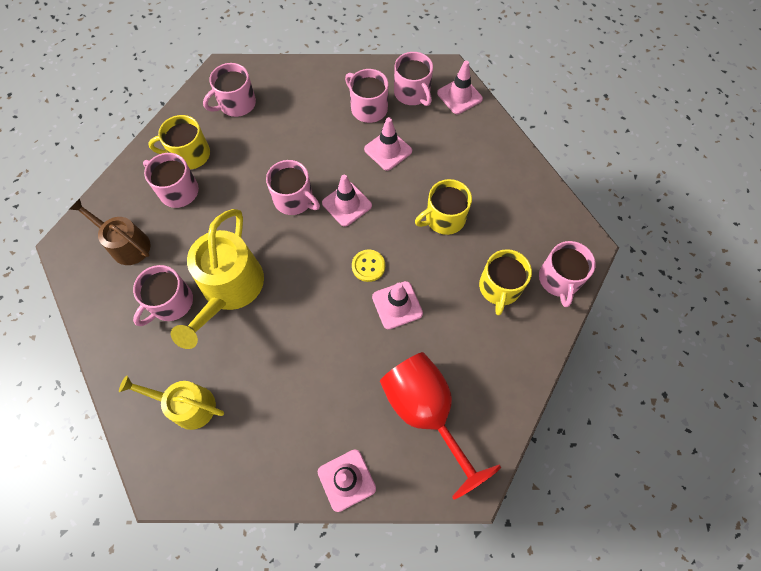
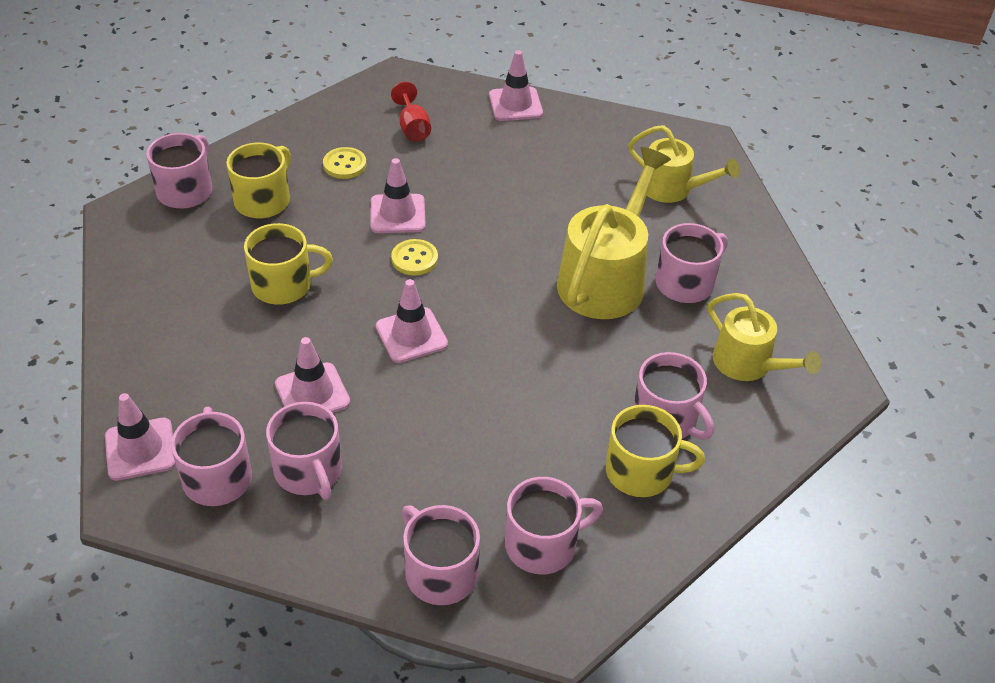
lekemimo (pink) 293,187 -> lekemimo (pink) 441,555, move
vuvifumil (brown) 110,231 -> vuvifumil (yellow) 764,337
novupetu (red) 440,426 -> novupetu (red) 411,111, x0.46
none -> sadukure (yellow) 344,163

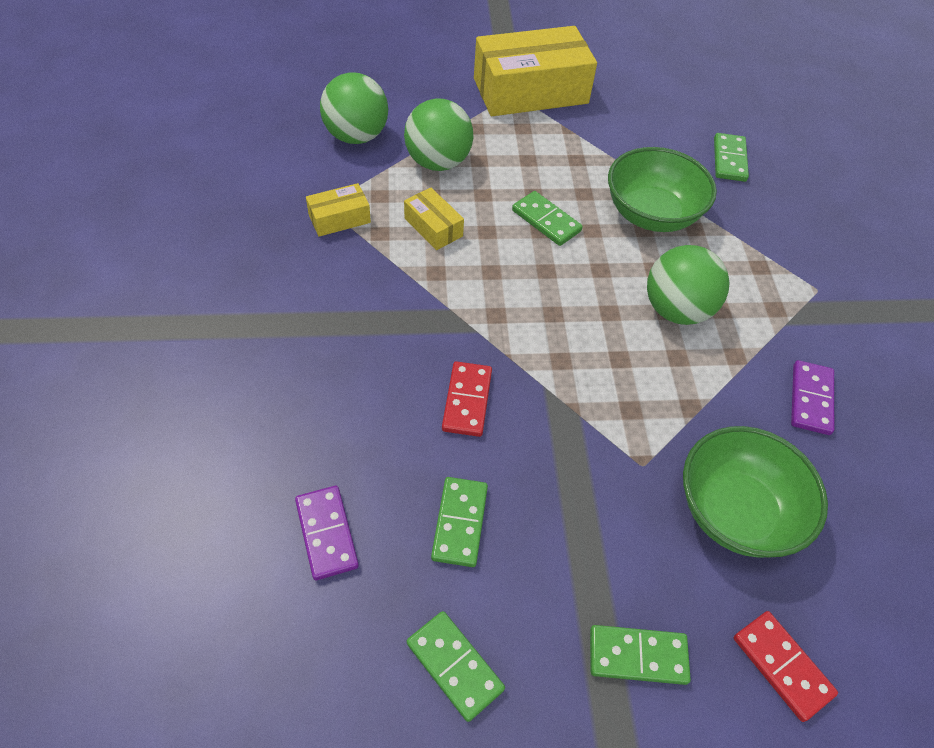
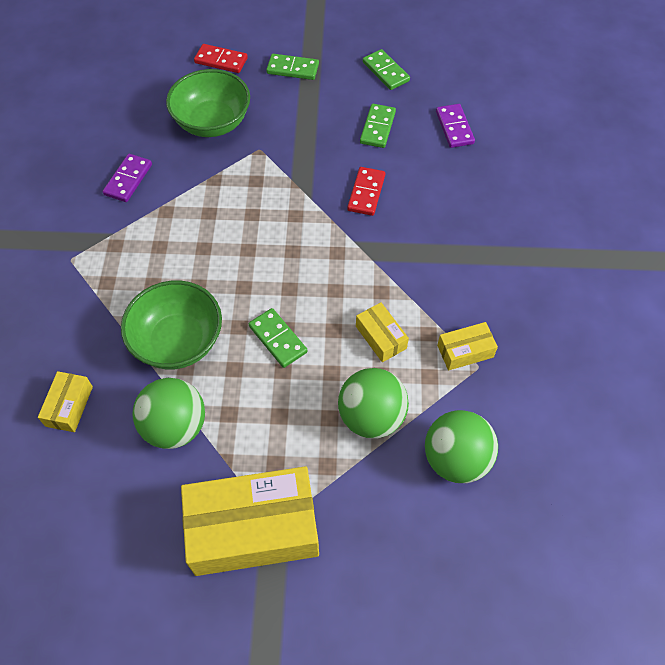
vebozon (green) 731,157 -> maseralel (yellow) 65,401
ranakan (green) 688,285 -> ranakan (green) 169,413, move
vebozon (red) 786,666 -> vebozon (red) 221,58, 45 degrees counterclockwise

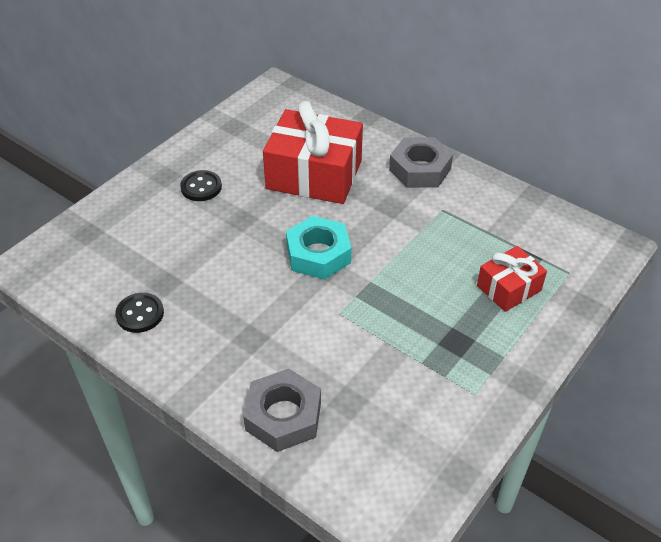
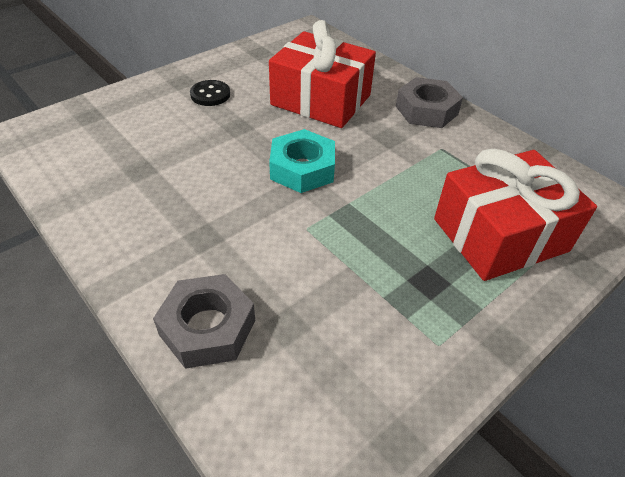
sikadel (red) 512,279 -> sikadel (red) 515,215, x1.86
sadukure (black) 139,313 -> none

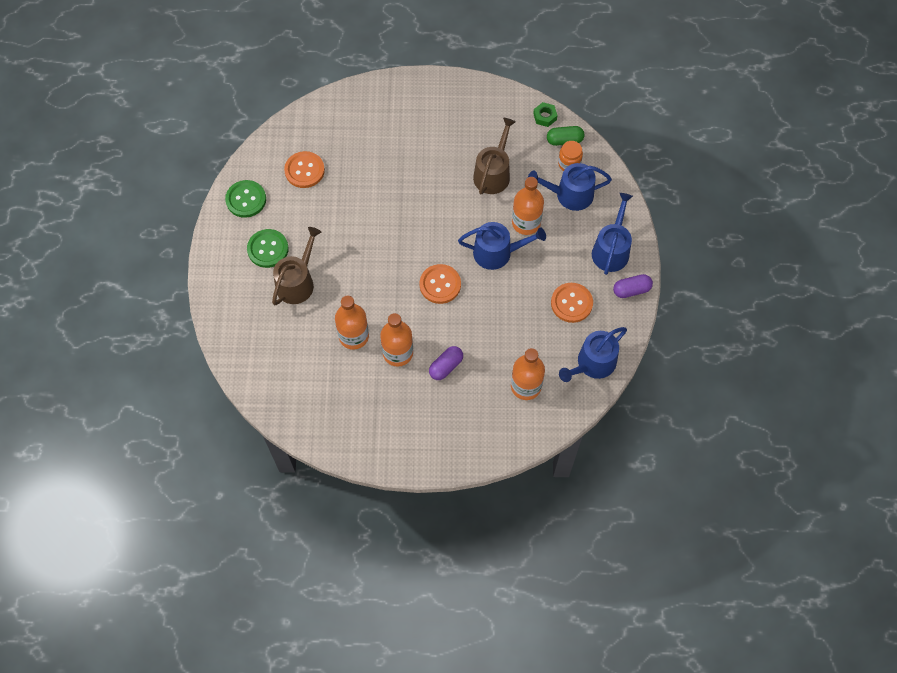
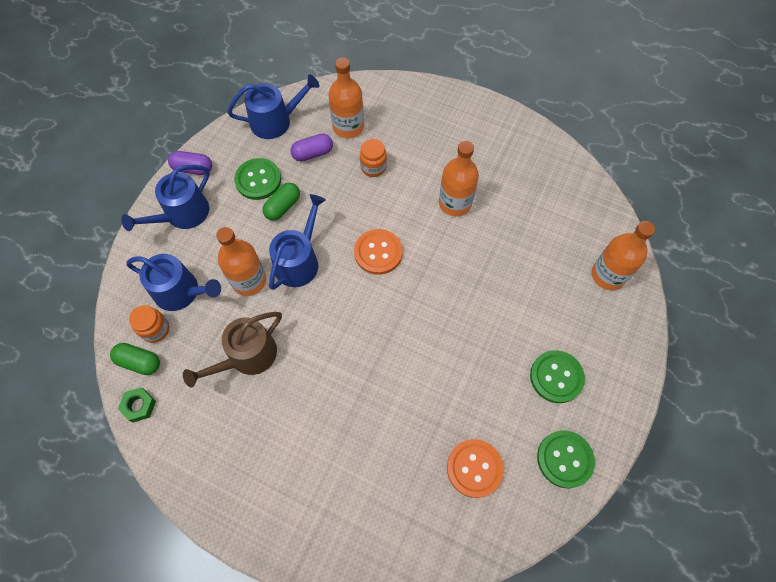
vuvifumil (blue) 502,246 -> vuvifumil (blue) 297,242, 90 degrees clockwise
vuvifumil (brown) 296,266 -> none
sadukure (orange) 572,303 -> sadukure (green) 257,179
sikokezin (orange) 352,323 -> sikokezin (orange) 623,255, move
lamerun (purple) 446,363 -> lamerun (purple) 311,147, move
none -> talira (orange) 373,158
none -> lamerun (green) 281,202

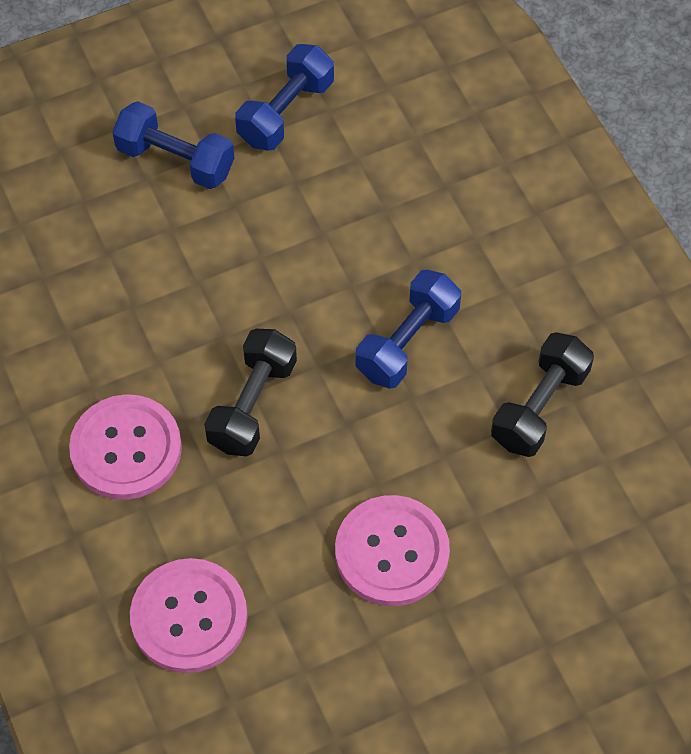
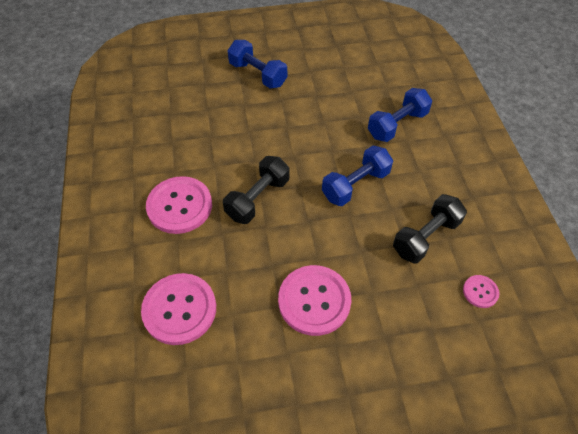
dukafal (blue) 284,97 -> dukafal (blue) 400,115, move
none -> sadukure (pink) 481,291

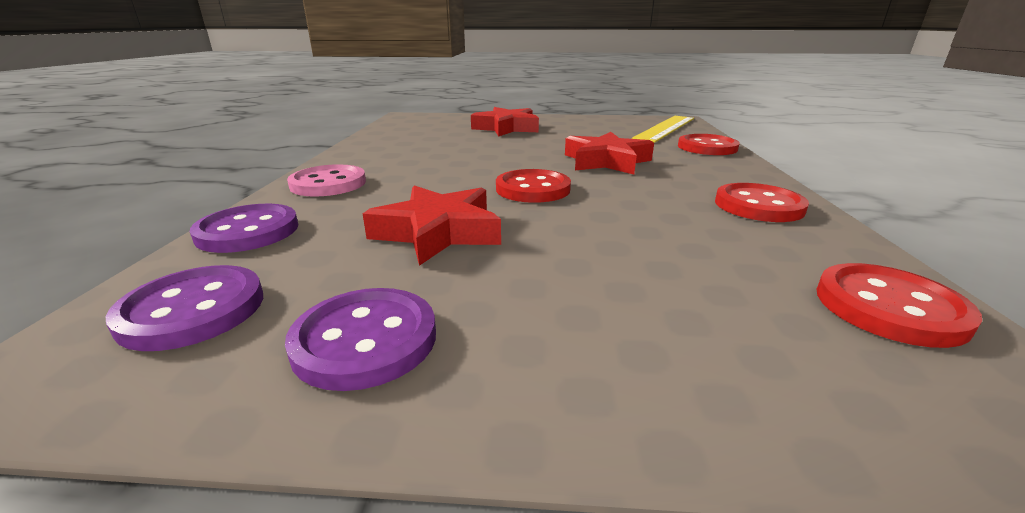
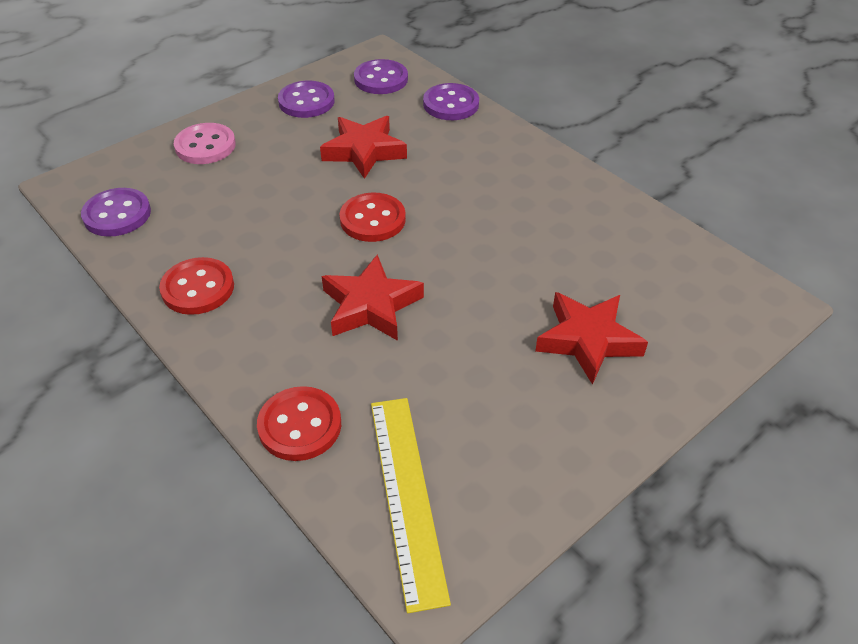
sadukure (pink) 326,180 -> sadukure (pink) 205,143, move
sadukure (red) 899,305 -> sadukure (purple) 116,212

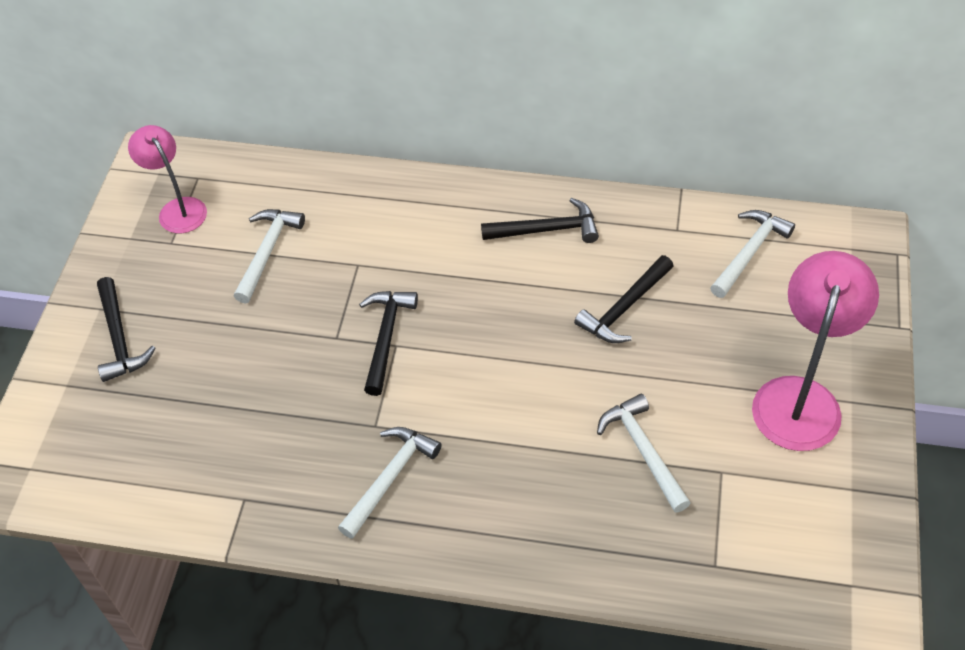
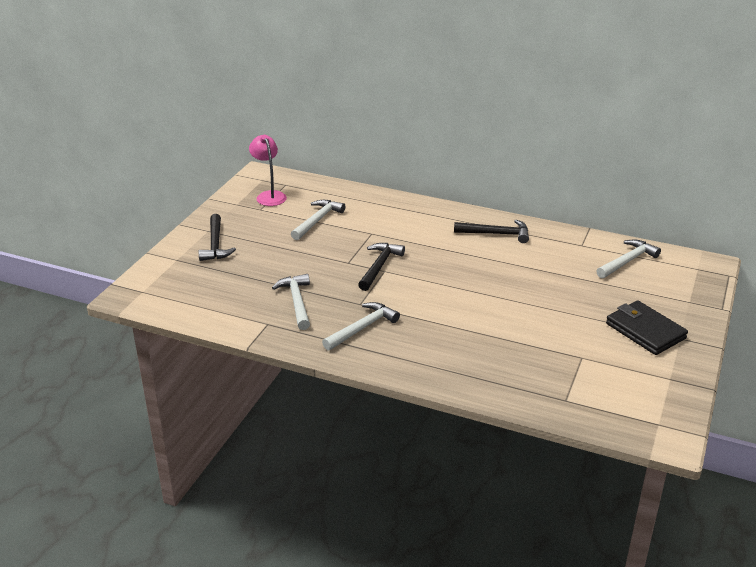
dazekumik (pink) 815,351 -> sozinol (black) 647,328
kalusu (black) 624,299 -> none
kalusu (white) 643,453 -> kalusu (white) 291,302, move

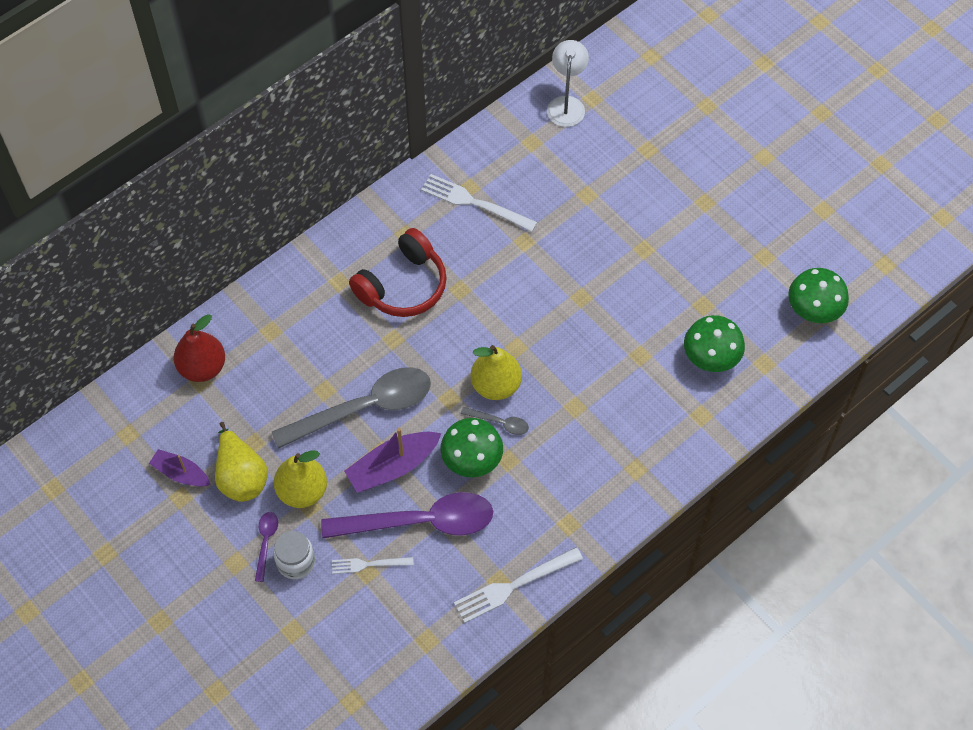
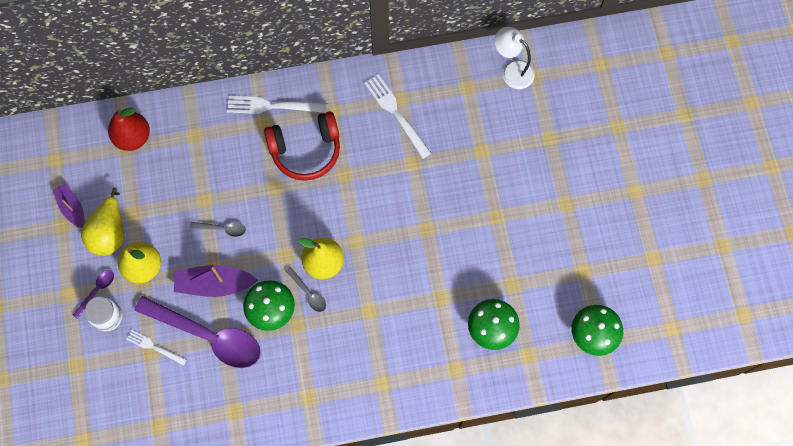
dazekumik (white) 568,83 -> dazekumik (white) 515,58, 90 degrees counterclockwise
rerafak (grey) 351,408 -> rerafak (grey) 218,229, x0.42
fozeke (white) 518,585 -> fozeke (white) 277,105, move

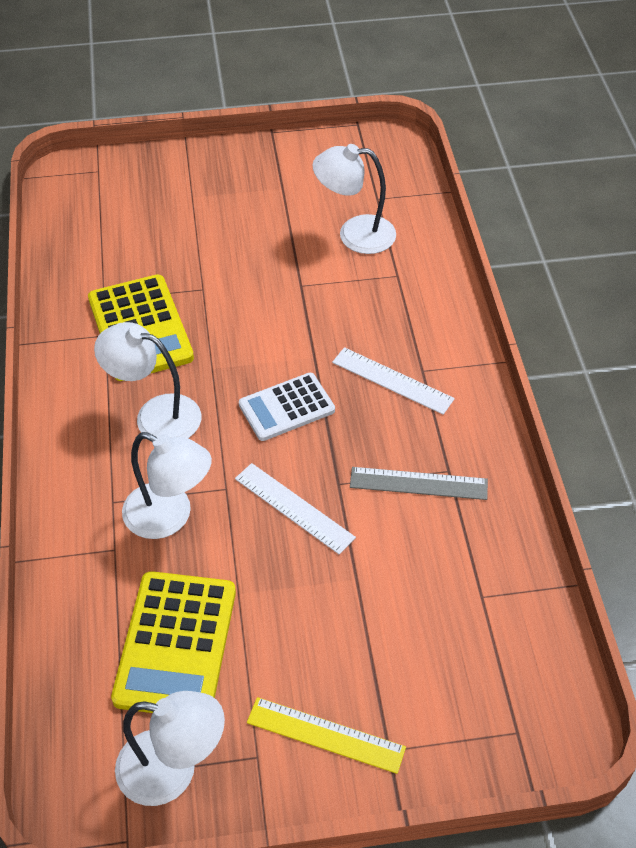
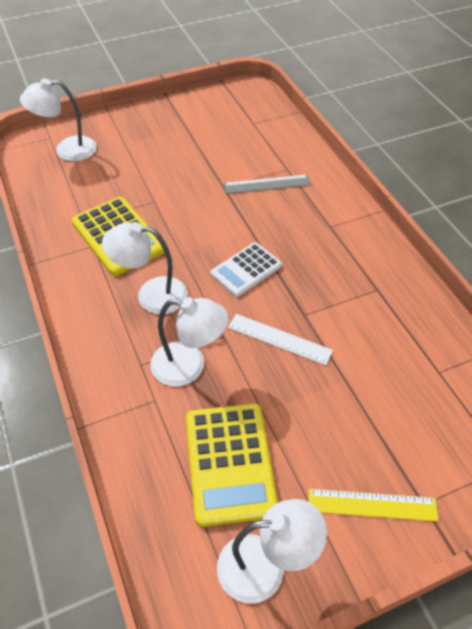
dazekumik (white) 354,199 -> dazekumik (white) 58,119, move
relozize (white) 393,381 -> none
relozize (grey) 419,483 -> relozize (grey) 267,184, move

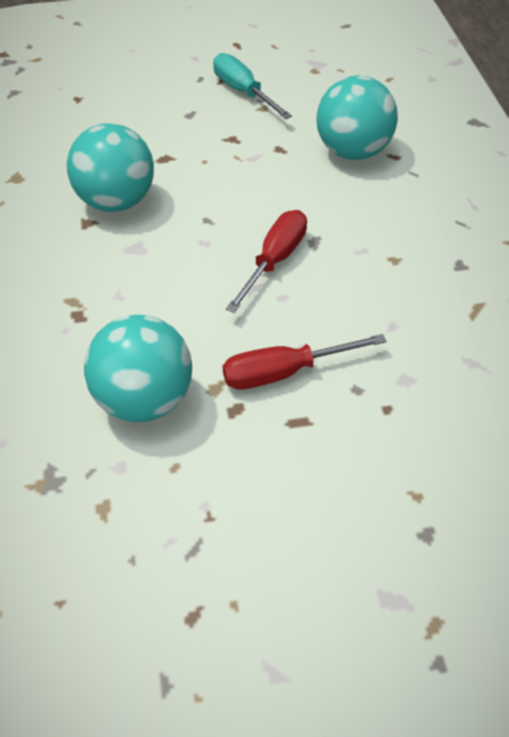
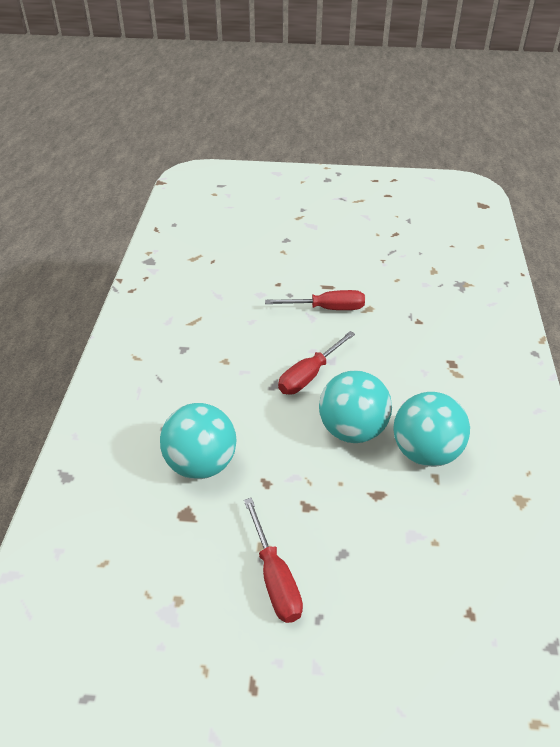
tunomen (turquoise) 252,86 -> tunomen (red) 273,560
ranakan (turquoise) 138,368 -> ranakan (turquoise) 355,406, move

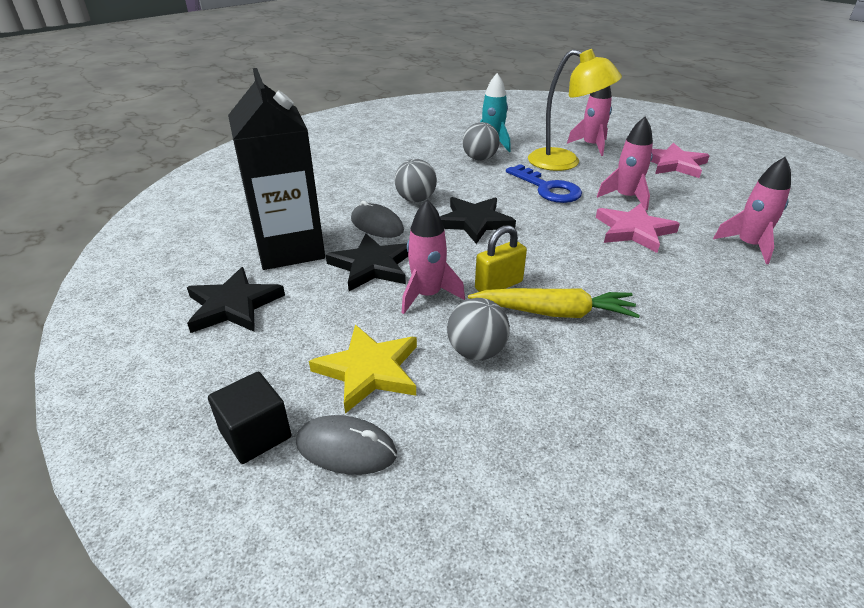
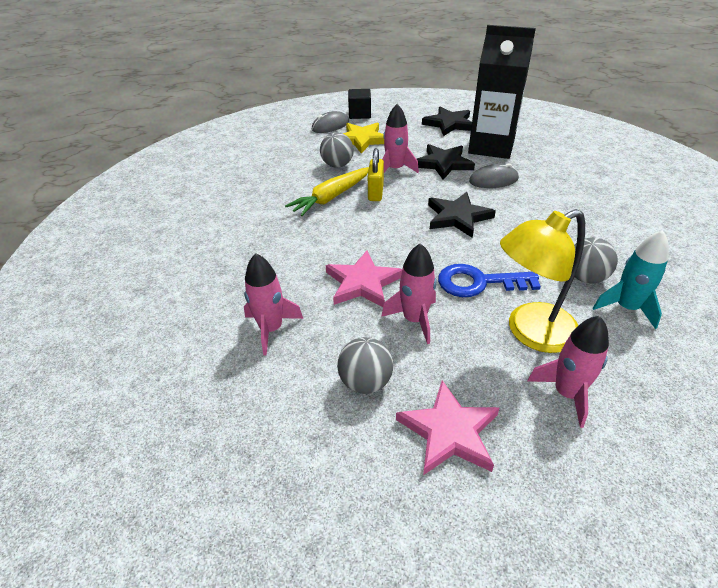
ranakan (grey) 415,180 -> ranakan (grey) 365,365, move

